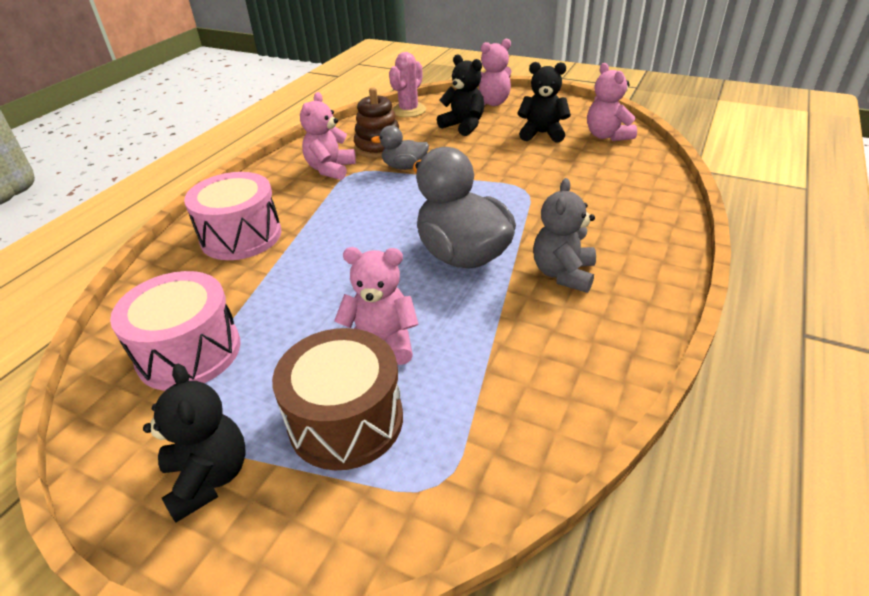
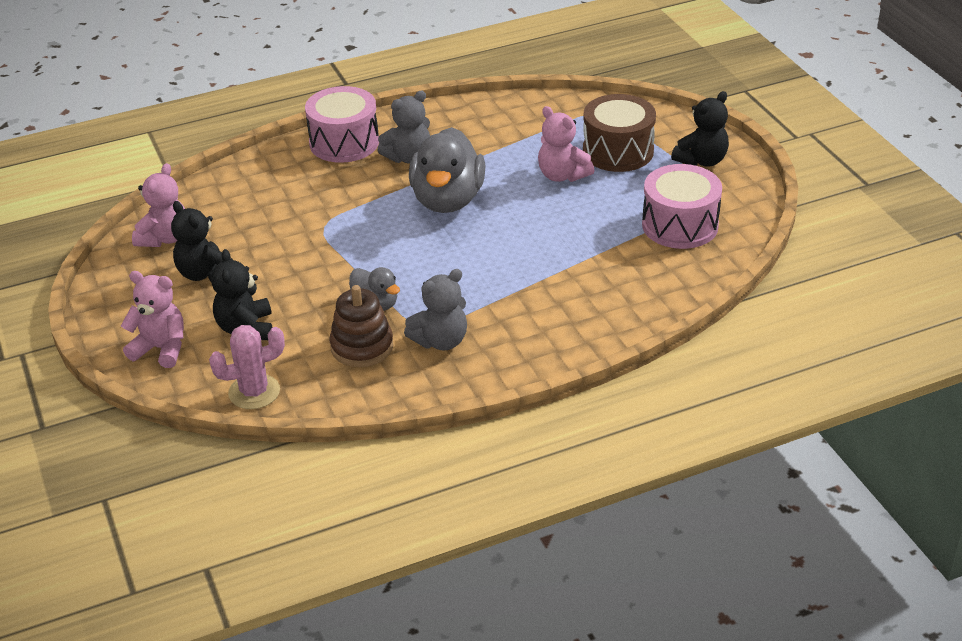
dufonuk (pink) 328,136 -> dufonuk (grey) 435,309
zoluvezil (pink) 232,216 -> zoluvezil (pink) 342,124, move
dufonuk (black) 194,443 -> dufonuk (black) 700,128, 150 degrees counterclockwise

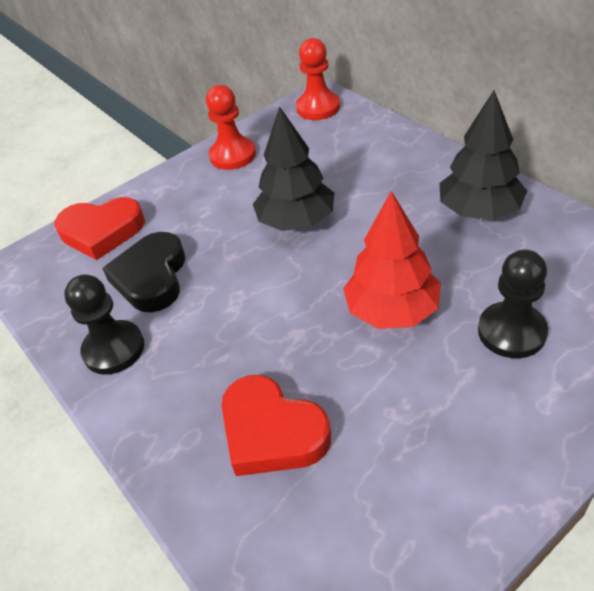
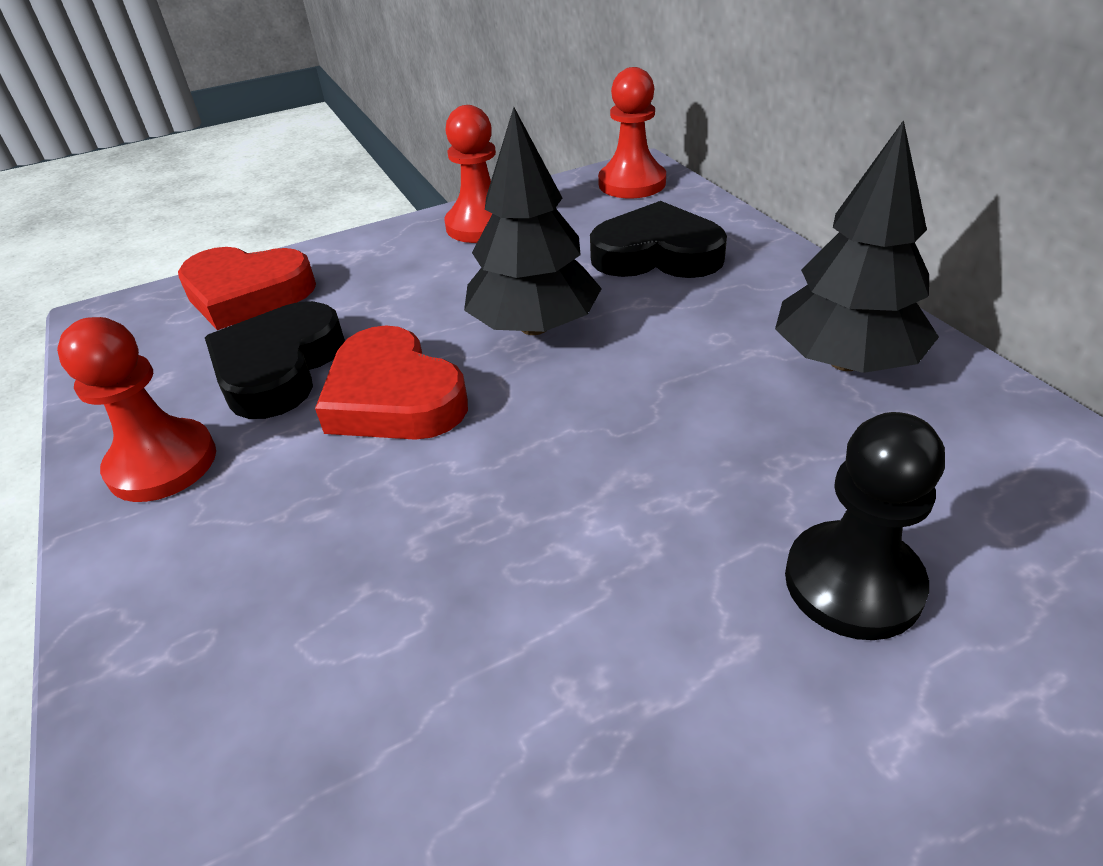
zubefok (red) 392,260 -> none
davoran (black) 104,324 -> davoran (red) 136,409
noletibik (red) 276,425 -> noletibik (red) 391,382, move
none -> noletibik (black) 658,239

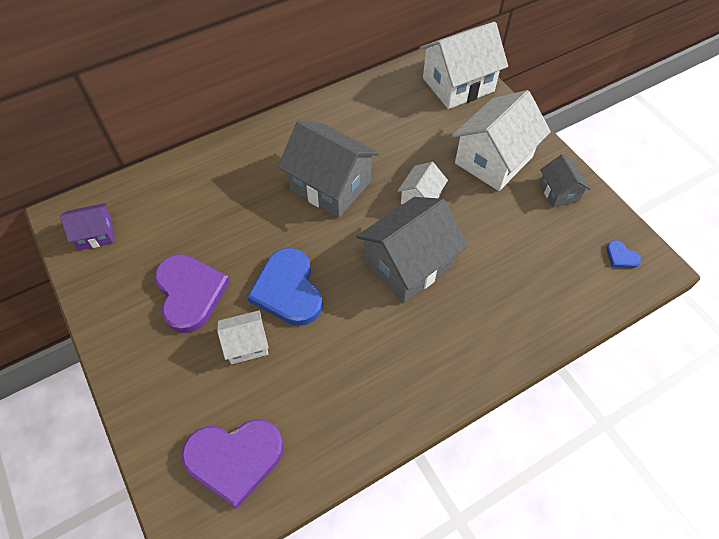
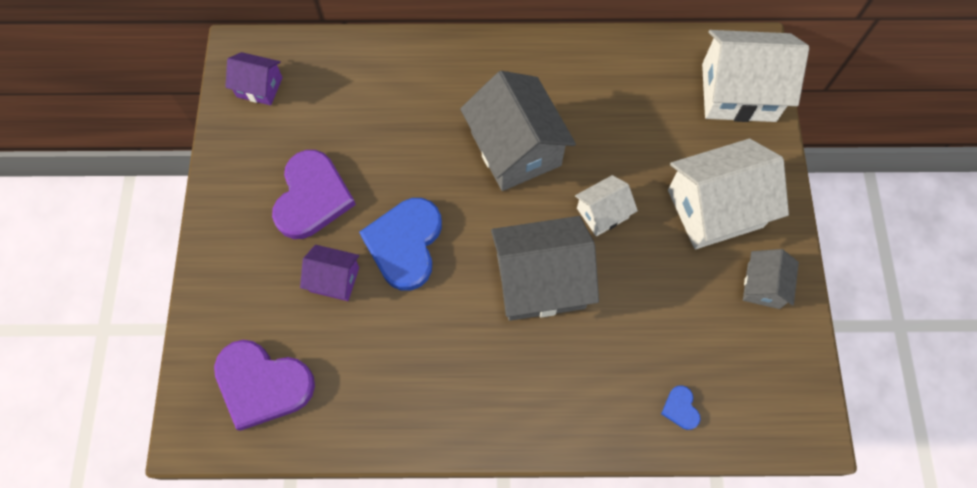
noletibik (blue) 623,254 -> noletibik (blue) 681,407, move
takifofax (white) 243,337 -> takifofax (purple) 329,273

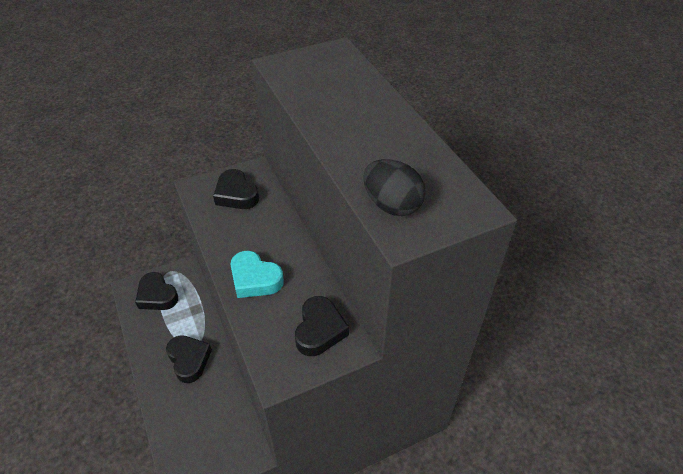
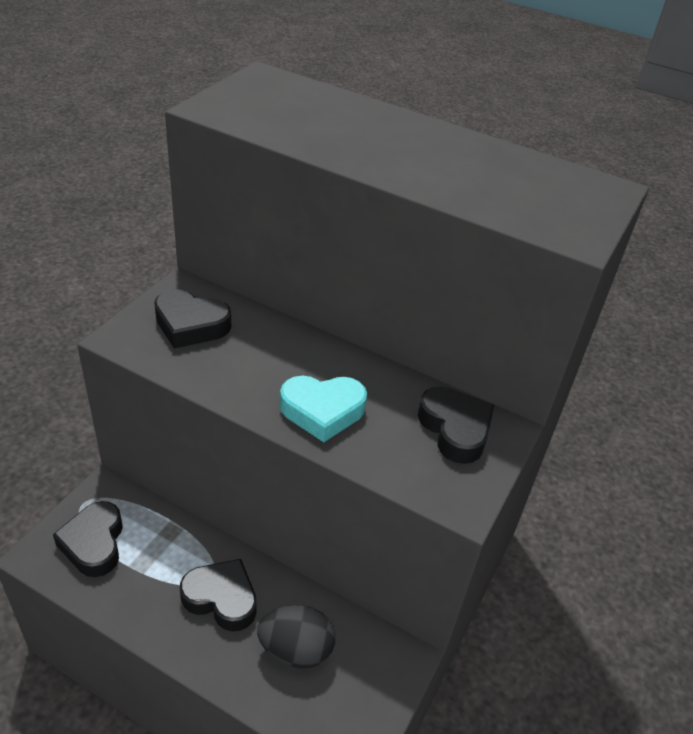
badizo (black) 394,187 -> badizo (black) 296,636, move
noletibik (black) 156,291 -> noletibik (black) 88,539, 75 degrees clockwise

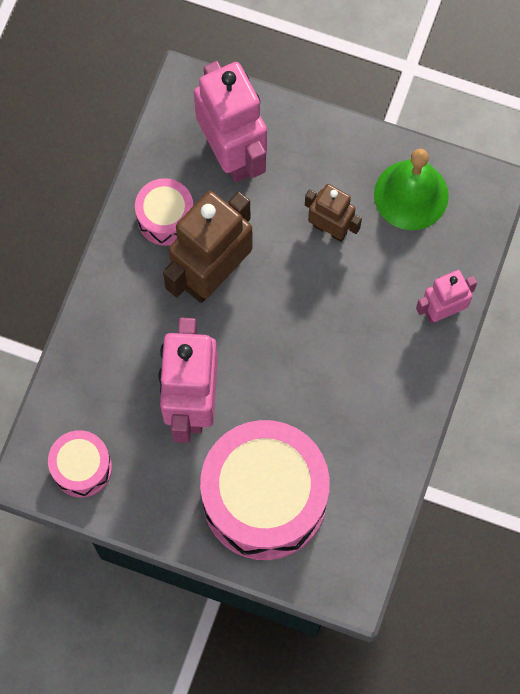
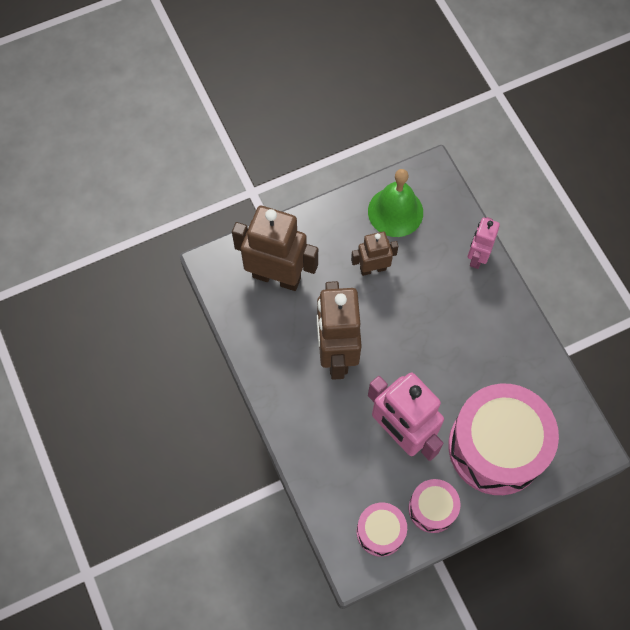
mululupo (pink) 230,121 -> mululupo (brown) 275,248
zoluvezil (pink) 164,212 -> zoluvezil (pink) 434,506, move

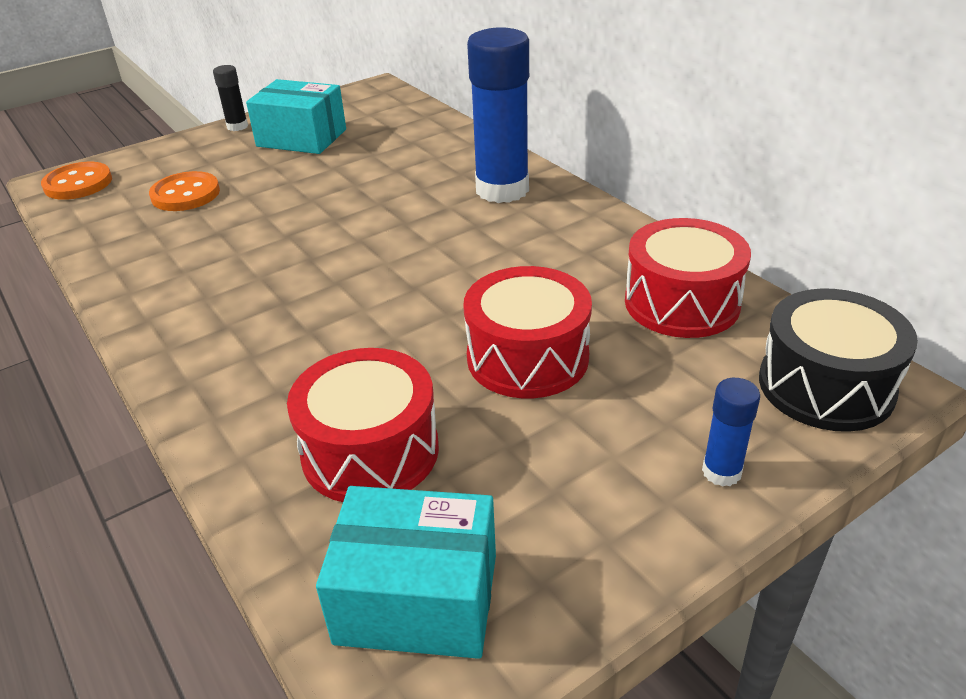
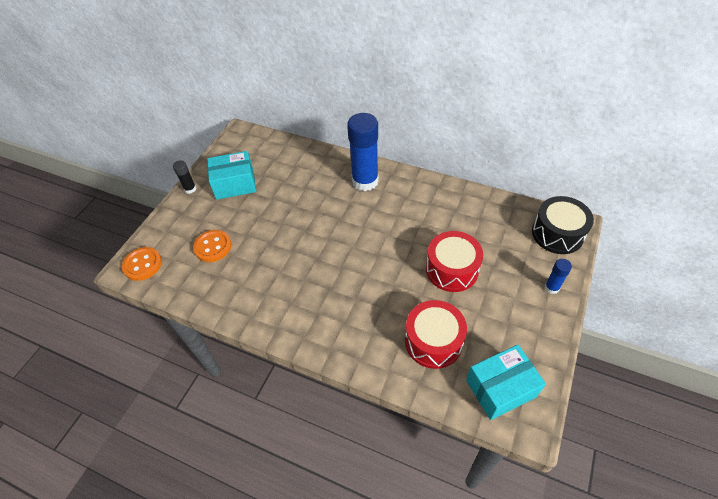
zoluvezil (red) 688,278 -> none

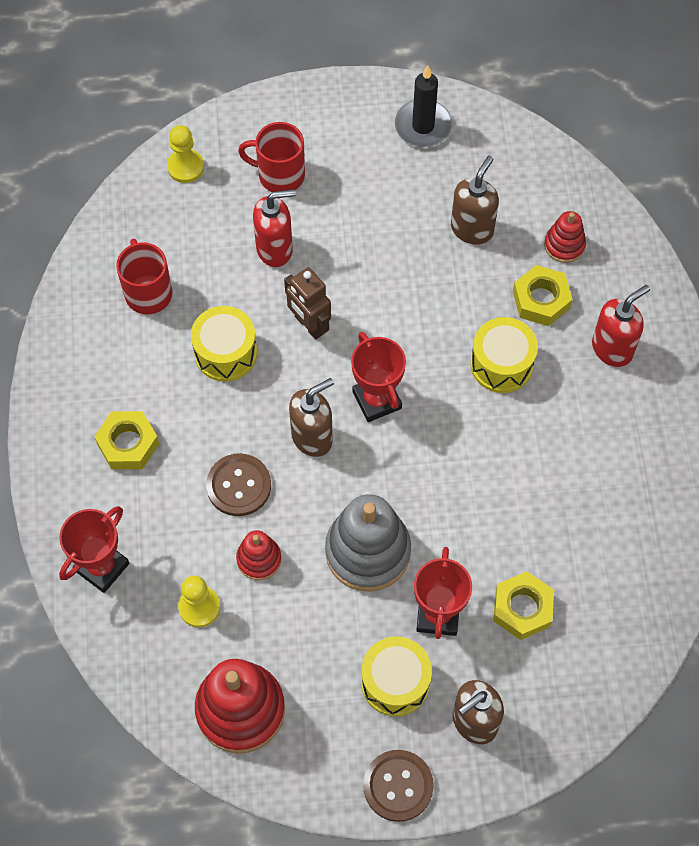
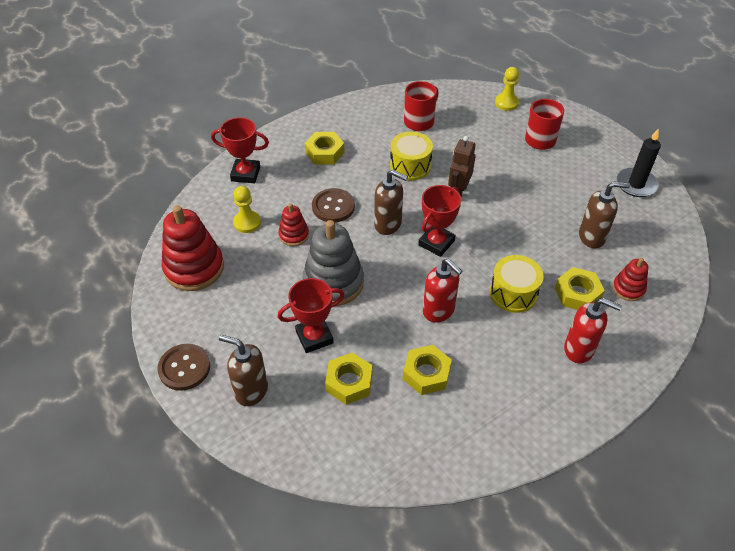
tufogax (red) 274,228 -> tufogax (red) 442,290, move
zoluvezil (yellow) 396,676 -> none
none -> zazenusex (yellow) 427,370

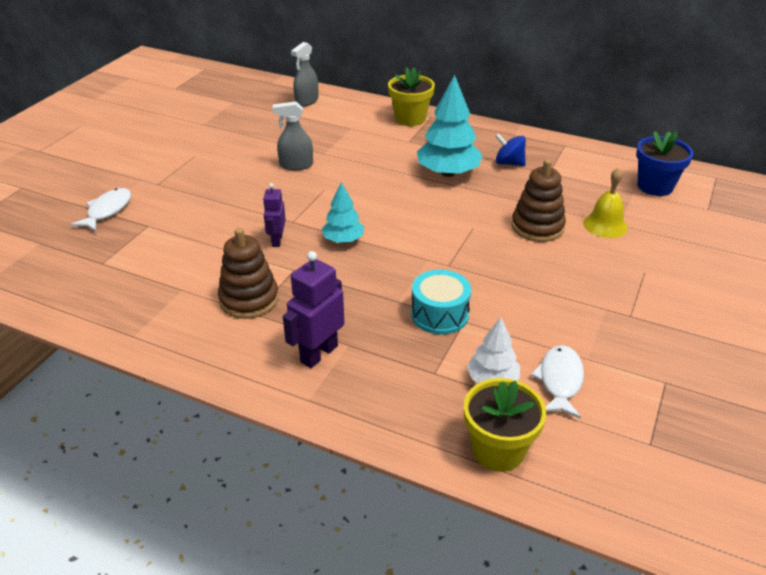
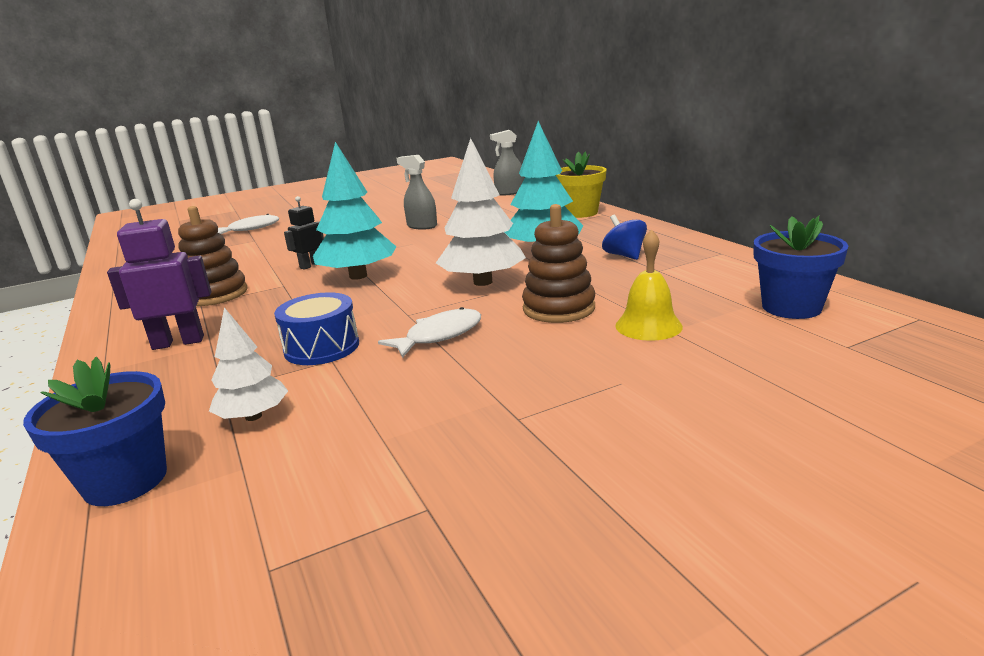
zubefok (turquoise) 342,212 -> zubefok (turquoise) 354,211, x1.72
mululupo (purple) 274,215 -> mululupo (black) 304,233
zoluvezil (turquoise) 441,301 -> zoluvezil (blue) 316,328
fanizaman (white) 557,382 -> fanizaman (white) 429,332, move
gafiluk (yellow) 505,425 -> gafiluk (blue) 95,431
none -> zubefok (white) 481,212

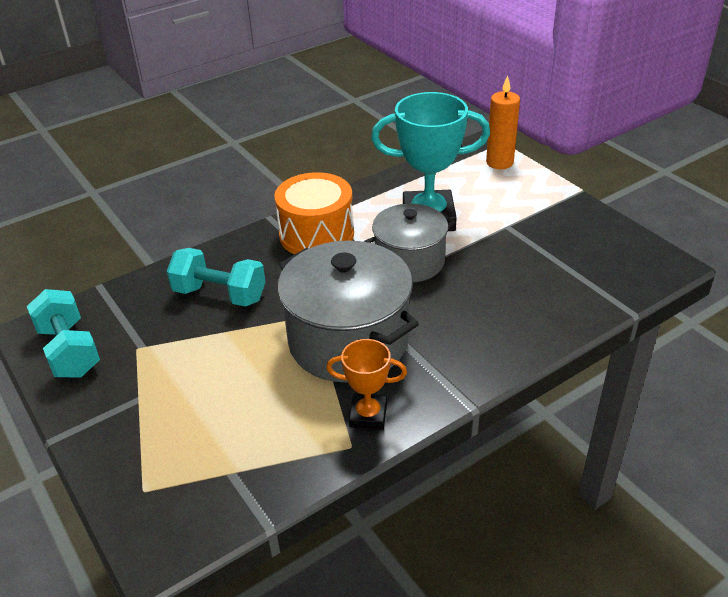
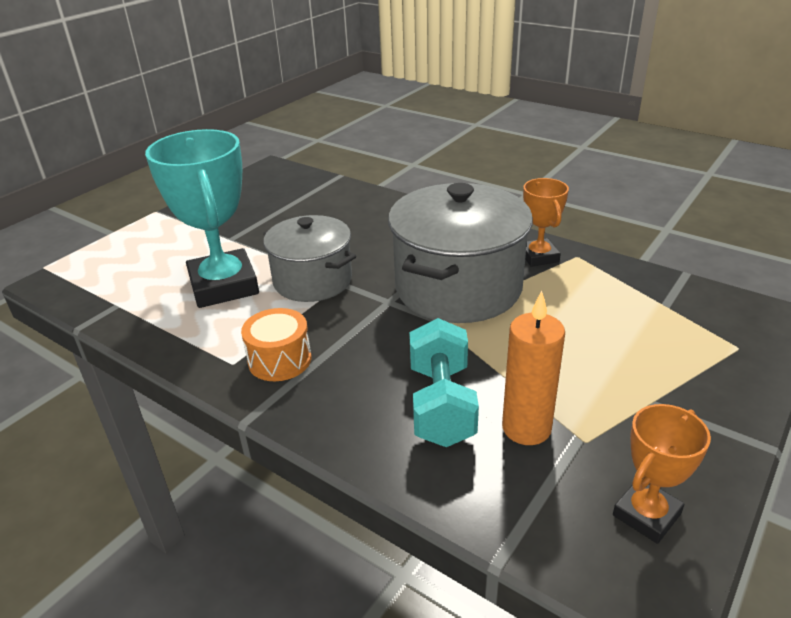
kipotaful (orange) 503,122 -> kipotaful (orange) 533,368, move
zoluvezil (orange) 314,213 -> zoluvezil (orange) 276,344, x0.60
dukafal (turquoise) 63,333 -> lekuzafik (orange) 662,474

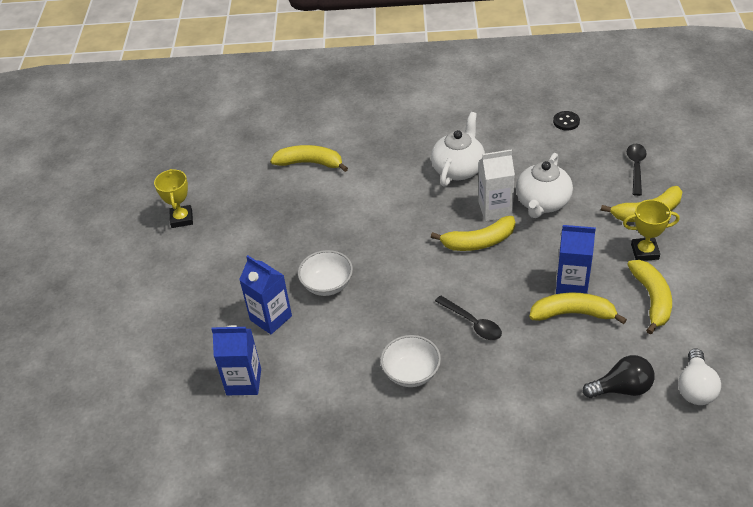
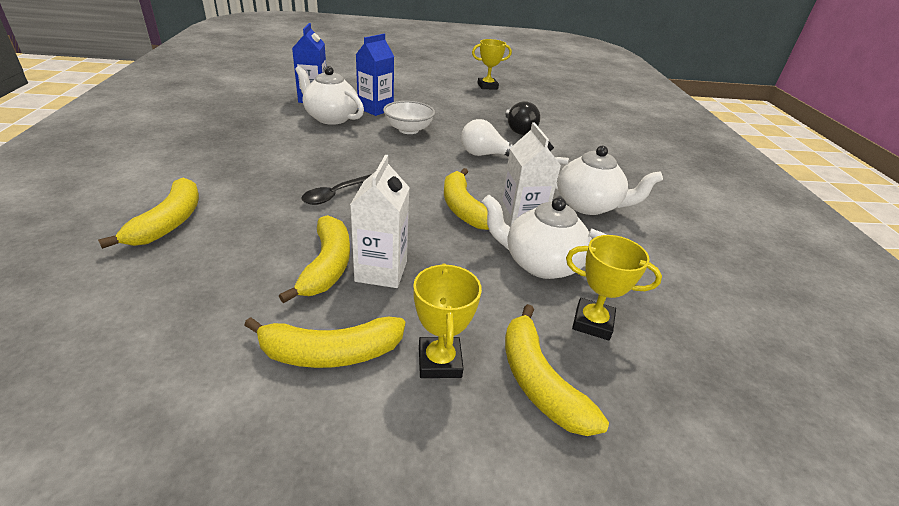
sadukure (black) 566,120 -> none
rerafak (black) 637,170 -> none
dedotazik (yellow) 309,158 -> dedotazik (yellow) 148,213, move
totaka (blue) 576,259 -> totaka (white) 380,221
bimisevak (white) 410,361 -> none
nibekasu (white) 699,377 -> nibekasu (white) 487,138, move
nibekasu (black) 619,376 -> nibekasu (black) 522,118, move
none -> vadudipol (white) 329,95
none -> lekuzafik (yellow) 614,287

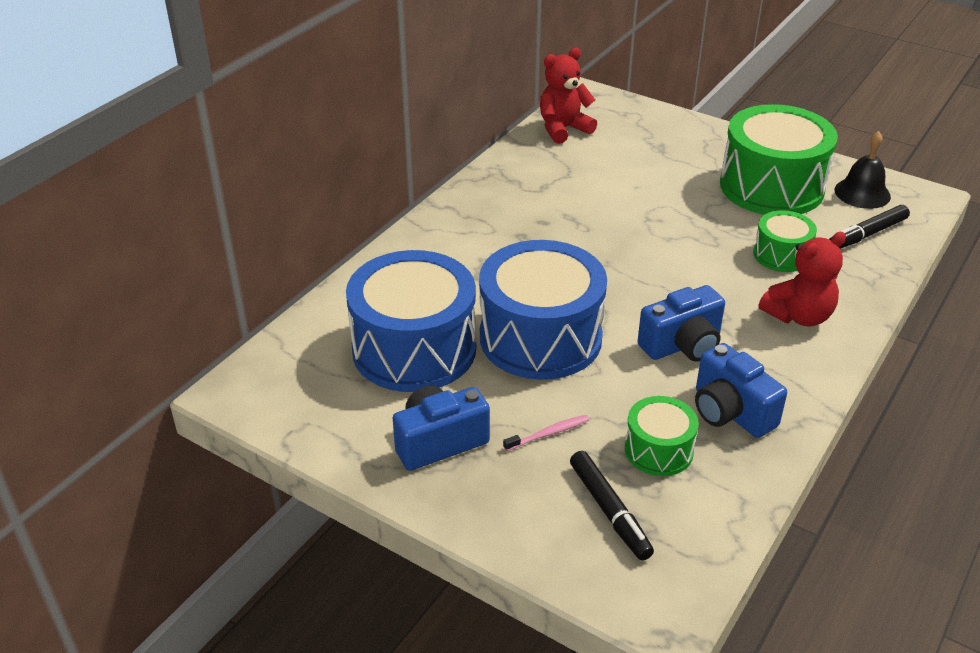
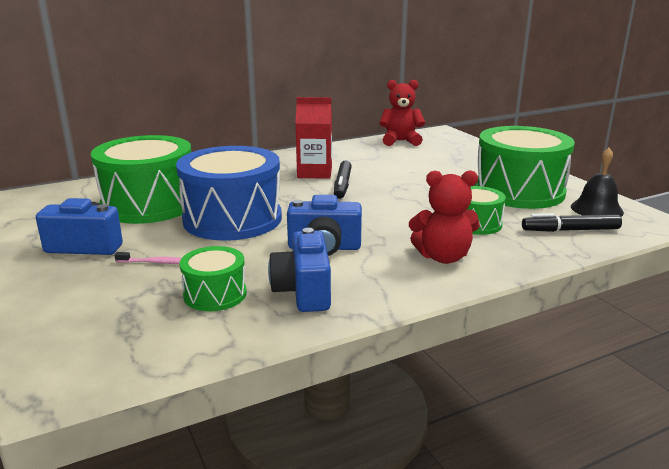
zoluvezil (blue) 411,321 -> zoluvezil (green) 141,179
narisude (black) 612,506 -> narisude (black) 343,179, move
none -> totaka (red) 313,138

